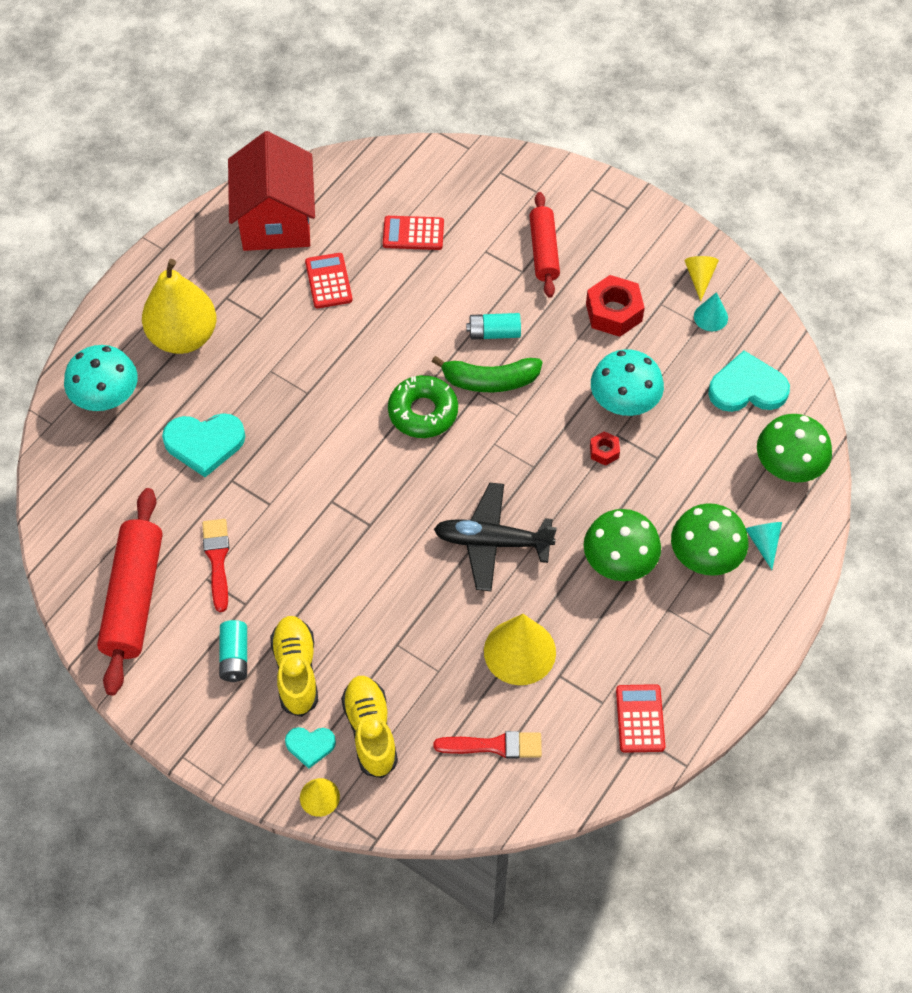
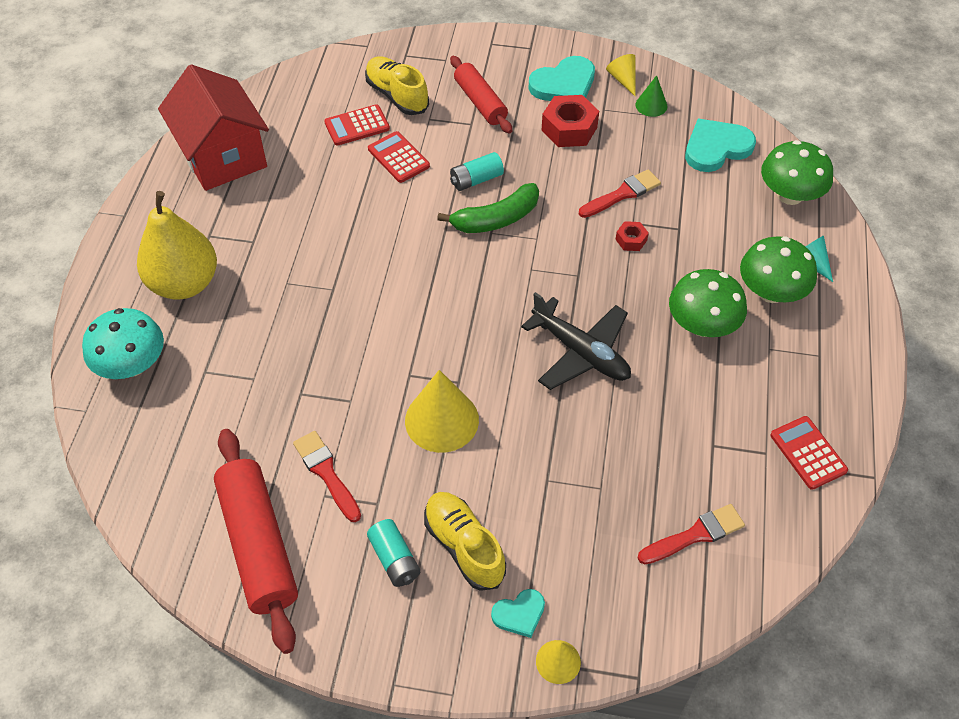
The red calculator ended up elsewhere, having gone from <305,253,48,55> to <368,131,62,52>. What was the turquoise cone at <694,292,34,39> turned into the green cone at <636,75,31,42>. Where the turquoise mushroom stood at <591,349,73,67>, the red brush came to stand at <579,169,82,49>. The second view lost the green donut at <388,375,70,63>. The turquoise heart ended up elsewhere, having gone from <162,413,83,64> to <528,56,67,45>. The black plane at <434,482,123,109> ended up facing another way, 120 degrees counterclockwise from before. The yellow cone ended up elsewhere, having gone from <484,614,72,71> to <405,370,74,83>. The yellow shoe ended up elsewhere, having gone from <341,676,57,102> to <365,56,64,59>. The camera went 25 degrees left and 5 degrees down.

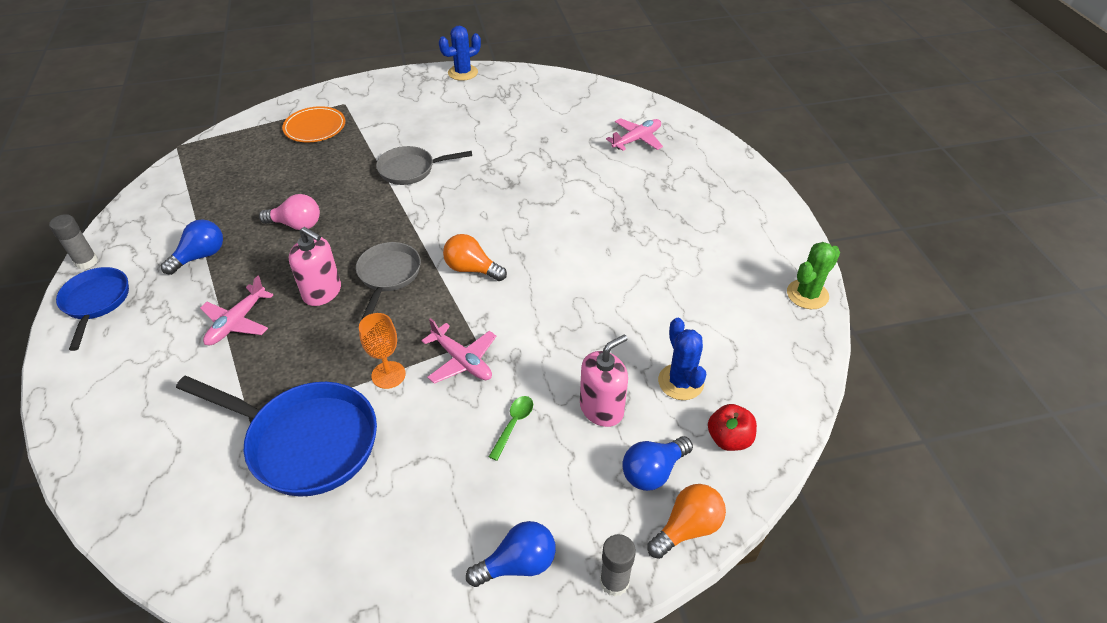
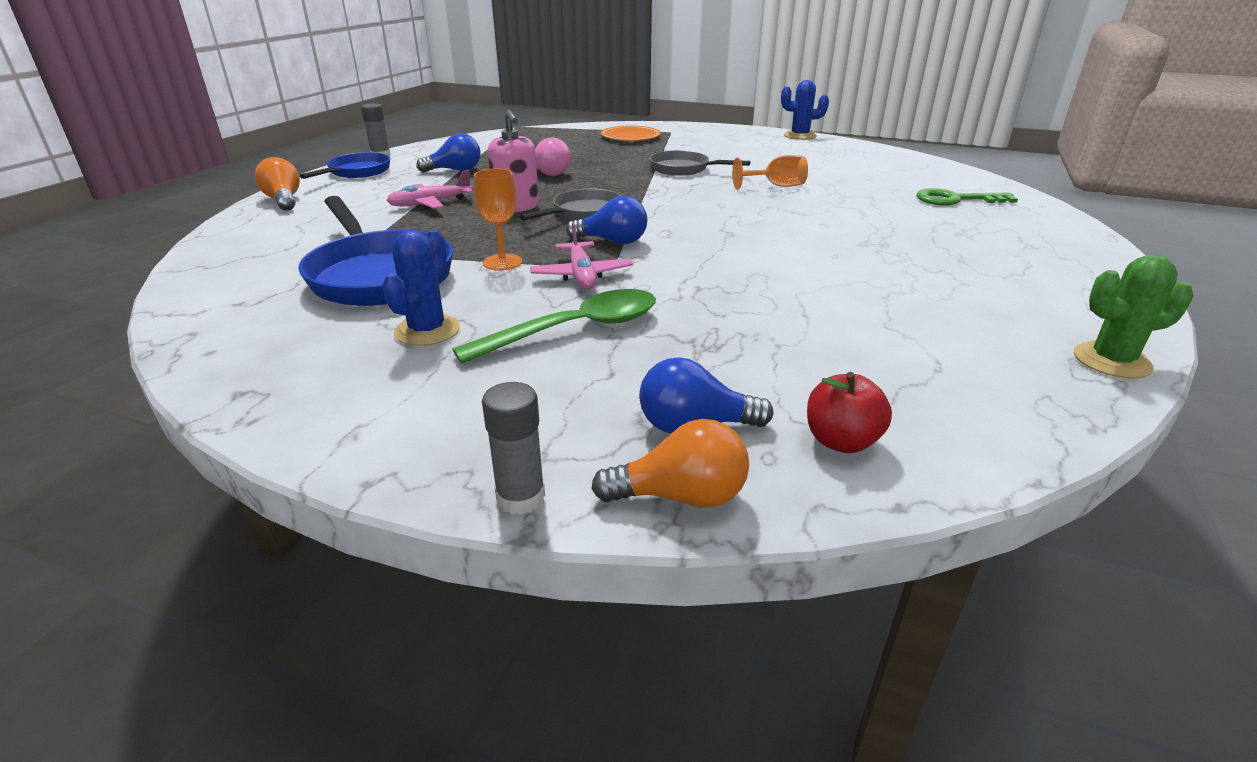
Where the pink plane stood at <606,118,57,33>, the green key came to stand at <916,188,102,18>. The orange light bulb ended up elsewhere, having gone from <443,234,64,47> to <255,157,45,54>. The blue cactus ended up elsewhere, having gone from <658,318,48,82> to <382,230,78,116>. The second view lost the pink soap dispenser at <580,334,48,93>. The size of the green spoon at <489,396,44,65> changed by a factor of 2.05. The blue light bulb ended up elsewhere, having gone from <466,521,90,66> to <566,196,81,48>. The second view gained the orange goblet at <732,155,76,34>. The camera went 35 degrees right and 15 degrees down.

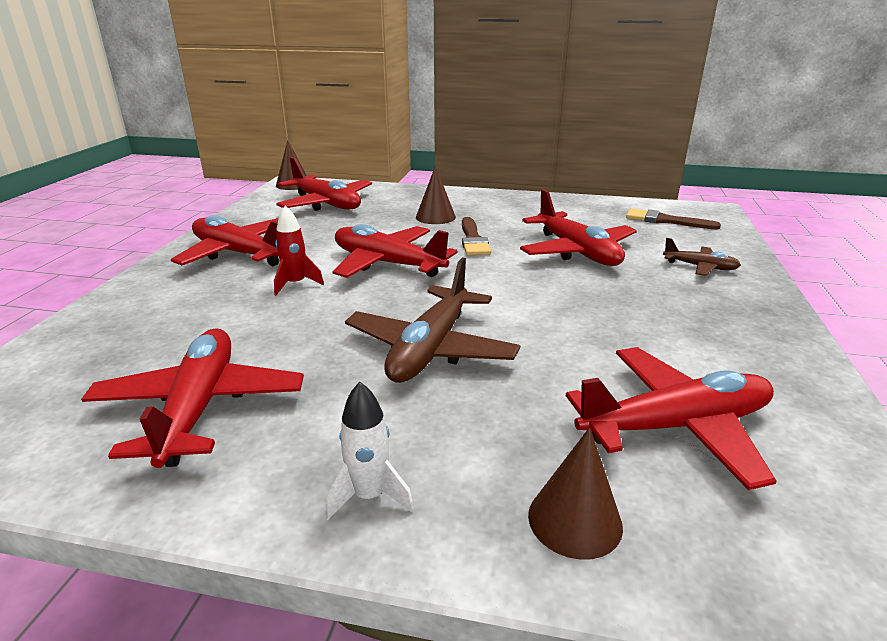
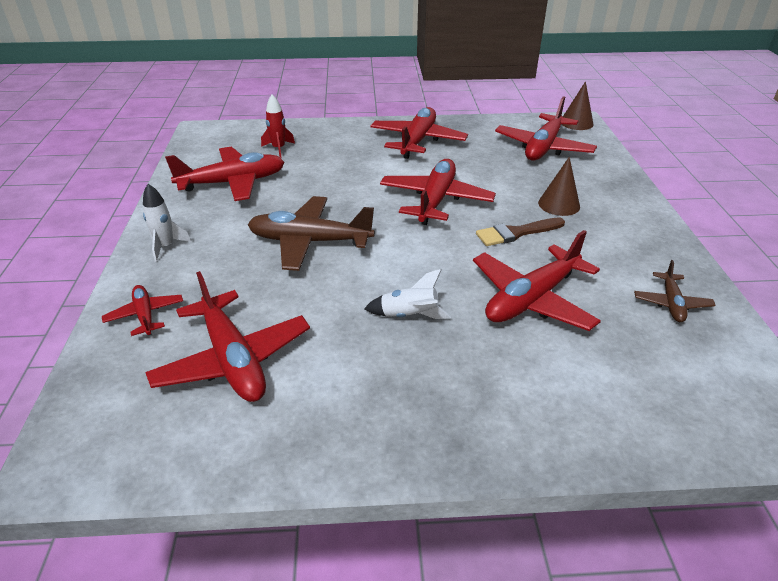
The red rocket ended up elsewhere, having gone from <274,205,50,90> to <261,95,34,63>. The second view lost the brown brush at <626,208,95,22>. The brown plane ended up elsewhere, having gone from <663,238,78,38> to <634,260,82,62>. Where the brown cone stood at <528,427,95,133>, the red plane came to stand at <102,285,81,51>. The second view gained the white rocket at <364,269,87,50>. The camera went 75 degrees right and 10 degrees up.

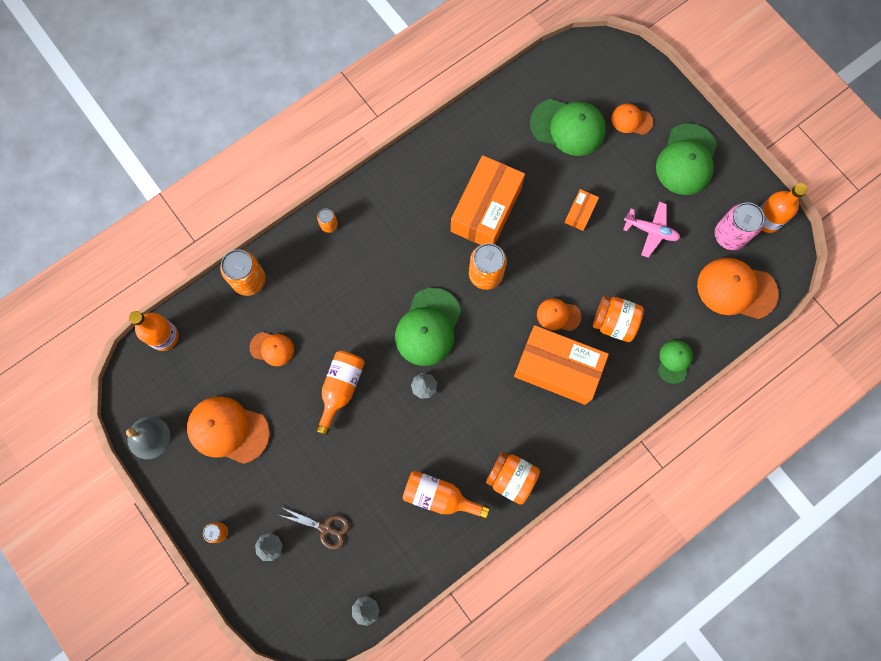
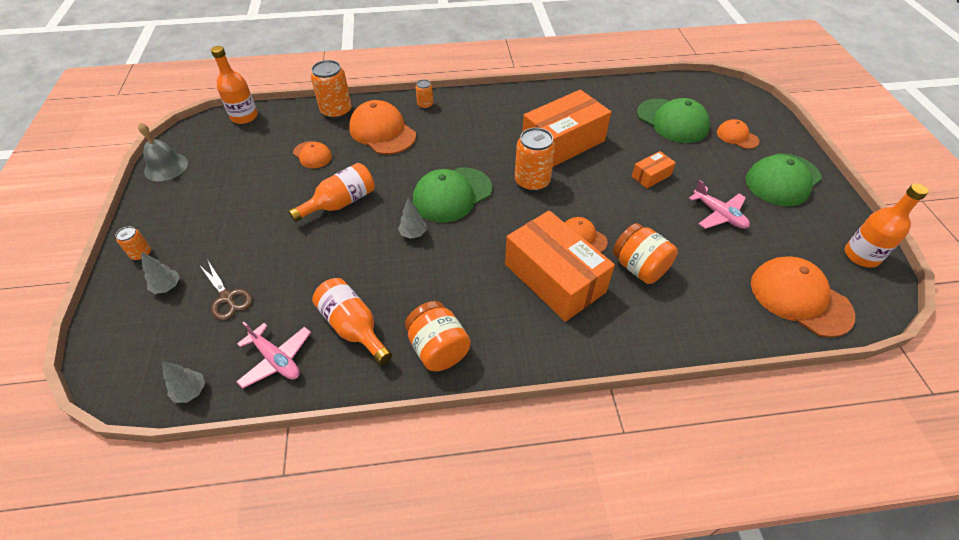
The second view lost the pink can at <714,202,50,48>. The second view lost the green cap at <658,340,35,44>. The orange cap ended up elsewhere, having gone from <187,396,83,68> to <349,100,67,55>. The second view gained the pink plane at <236,322,75,66>. The camera went 30 degrees right and 25 degrees down.

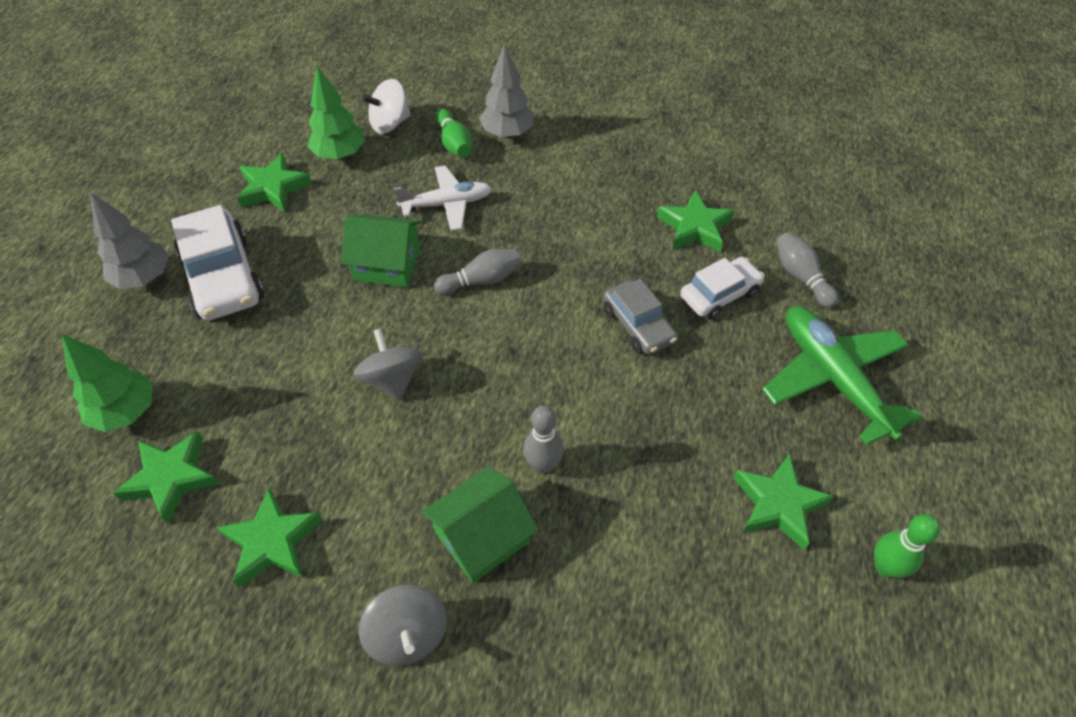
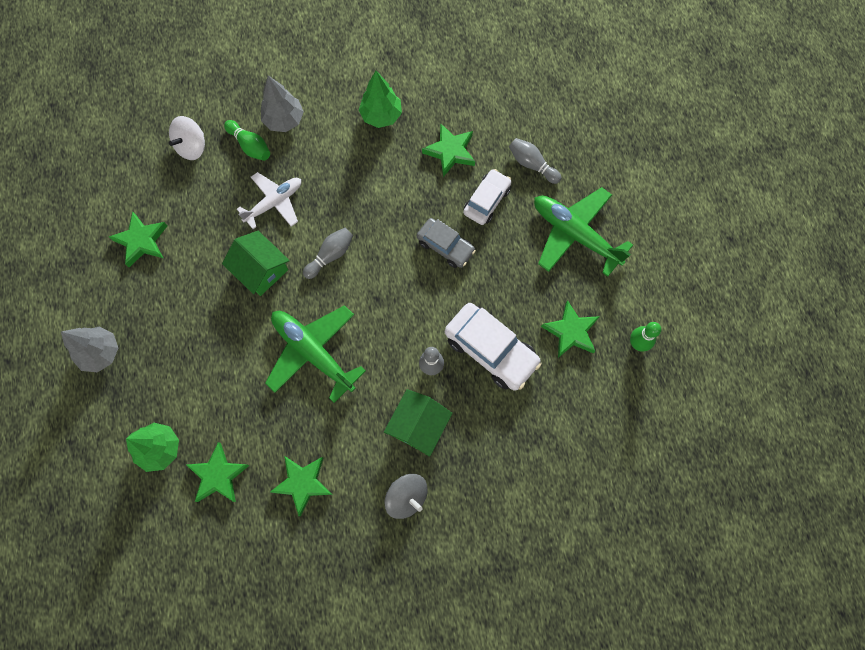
The green tree ended up elsewhere, having gone from <308,66,57,94> to <359,71,43,57>. The white car ended up elsewhere, having gone from <171,205,93,115> to <445,303,97,88>. The green house at <341,214,81,73> ended up facing another way, 60 degrees clockwise from before. Where the grey spinning top stood at <353,328,69,73>, the green plane came to stand at <265,305,101,98>. The camera went 25 degrees left and 20 degrees up.

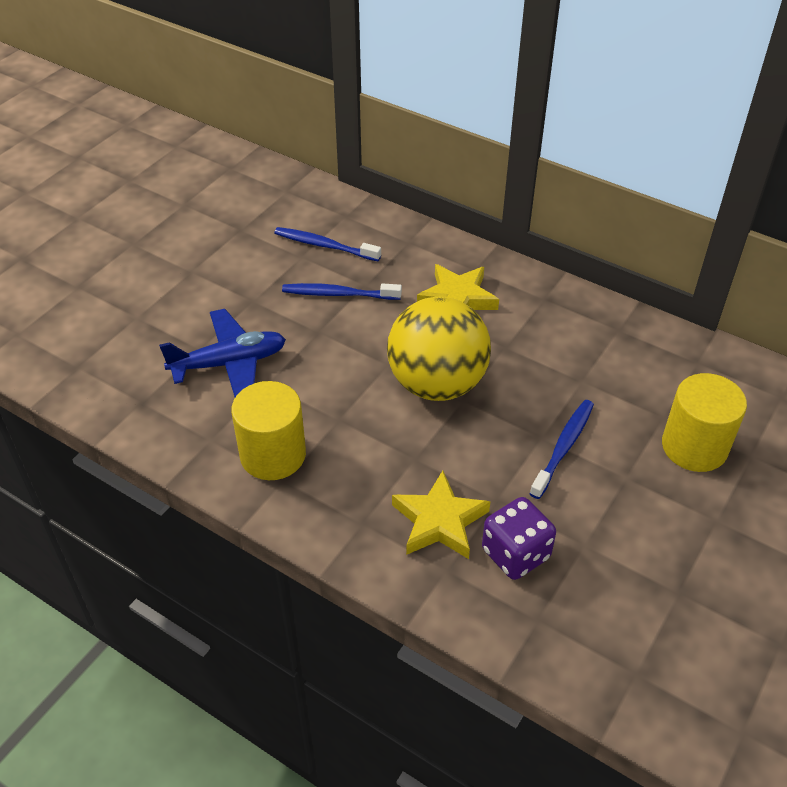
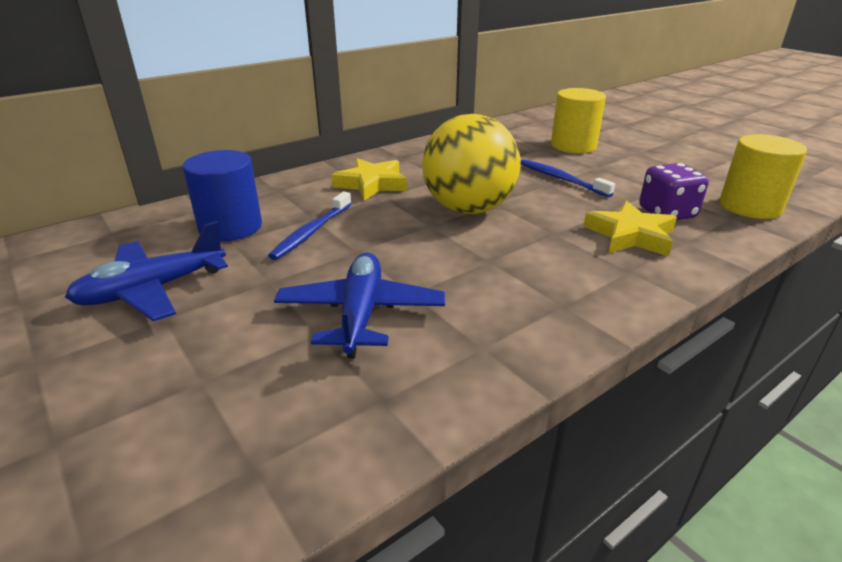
Where the blue toothbrush stood at <274,227,107,34>, the blue cylinder came to stand at <183,150,79,91>. The yellow cylinder ended up elsewhere, having gone from <231,381,75,99> to <720,134,87,85>. The second view gained the blue plane at <65,221,163,100>. The camera went 70 degrees left and 15 degrees down.

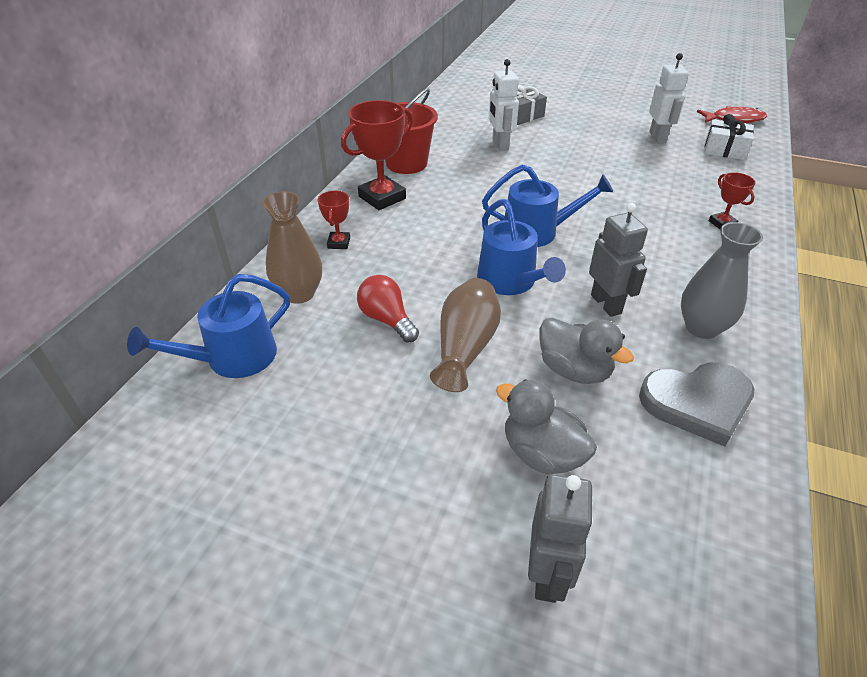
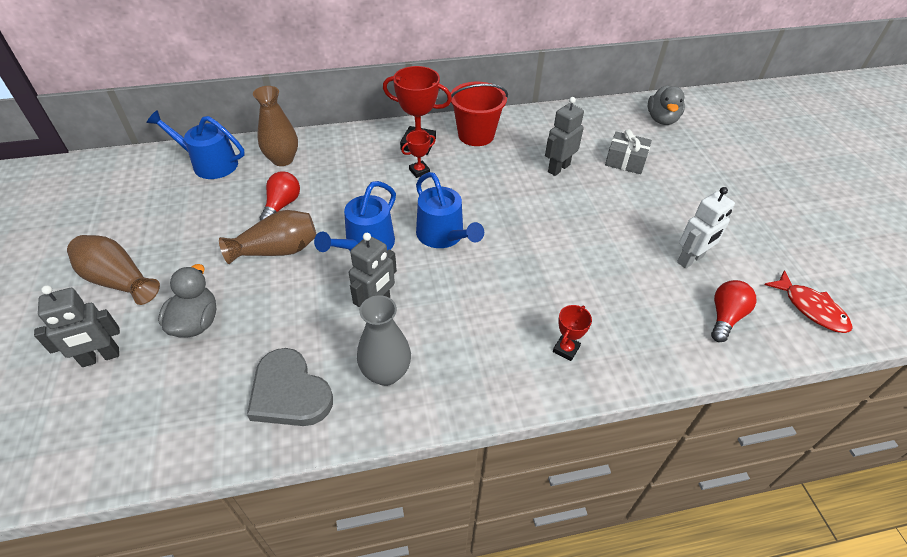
What was the white robot at <488,59,31,92> turned into the grey robot at <545,97,39,79>. Where the white gift stood at <705,114,49,46>, the red light bulb came to stand at <711,280,45,62>. The red trophy ended up elsewhere, having gone from <318,191,32,58> to <401,131,35,47>. The grey duck ended up elsewhere, having gone from <540,317,94,67> to <648,85,37,40>. The second view gained the brown vase at <67,235,93,70>. The camera went 55 degrees right and 5 degrees up.

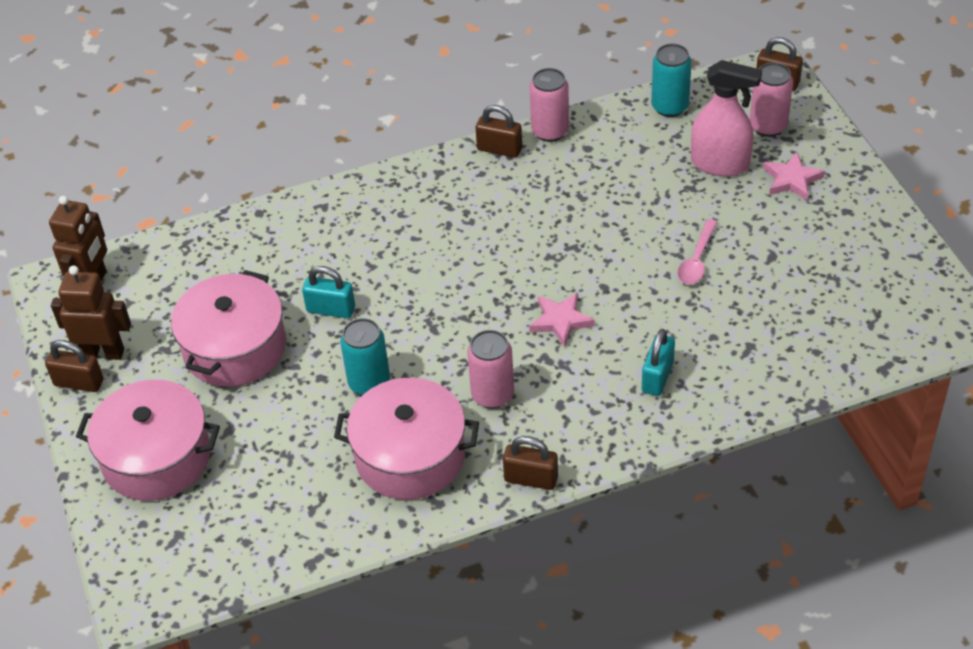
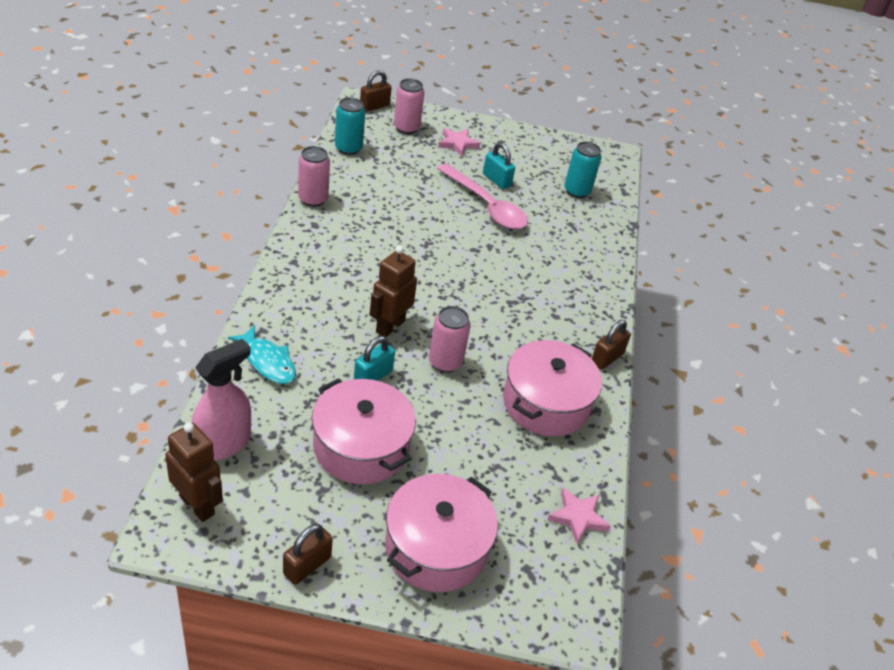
The pink spray bottle ended up elsewhere, having gone from <691,60,71,116> to <192,339,59,121>. The second view lost the brown padlock at <476,105,46,53>. The size of the pink spoon at <677,219,41,65> changed by a factor of 1.83. The brown robot ended up elsewhere, having gone from <51,266,80,94> to <370,246,47,91>. The pink star ended up elsewhere, having gone from <529,292,66,55> to <547,488,64,56>. The turquoise can ended up elsewhere, having gone from <340,318,50,77> to <564,141,37,57>. The turquoise padlock ended up elsewhere, having gone from <642,329,33,67> to <483,143,32,46>. The pink can ended up elsewhere, having gone from <467,330,47,79> to <429,306,42,67>. The second view gained the turquoise fish at <228,325,68,59>. The camera went 70 degrees left and 5 degrees down.

